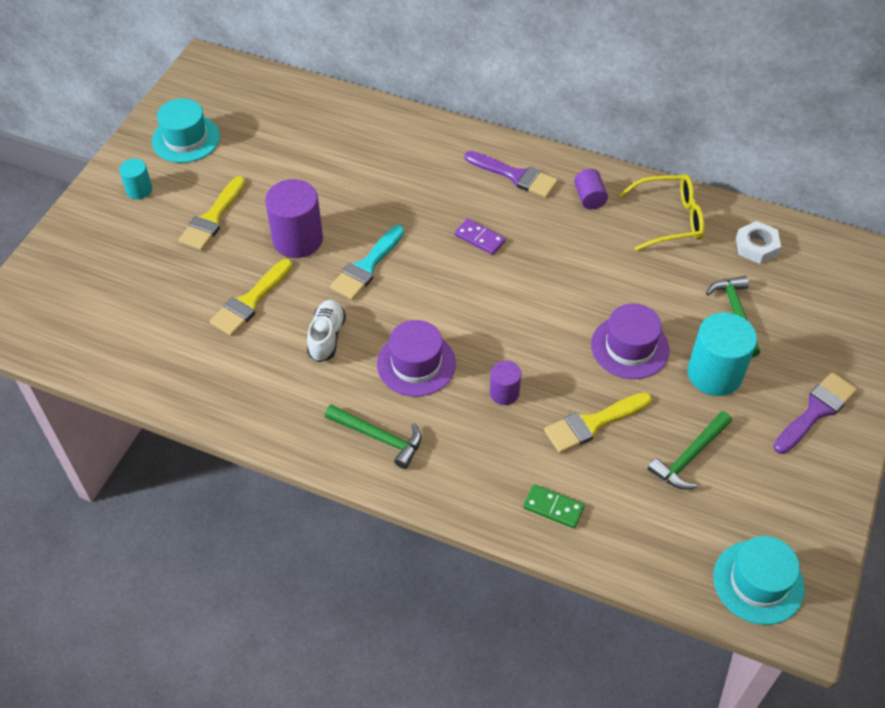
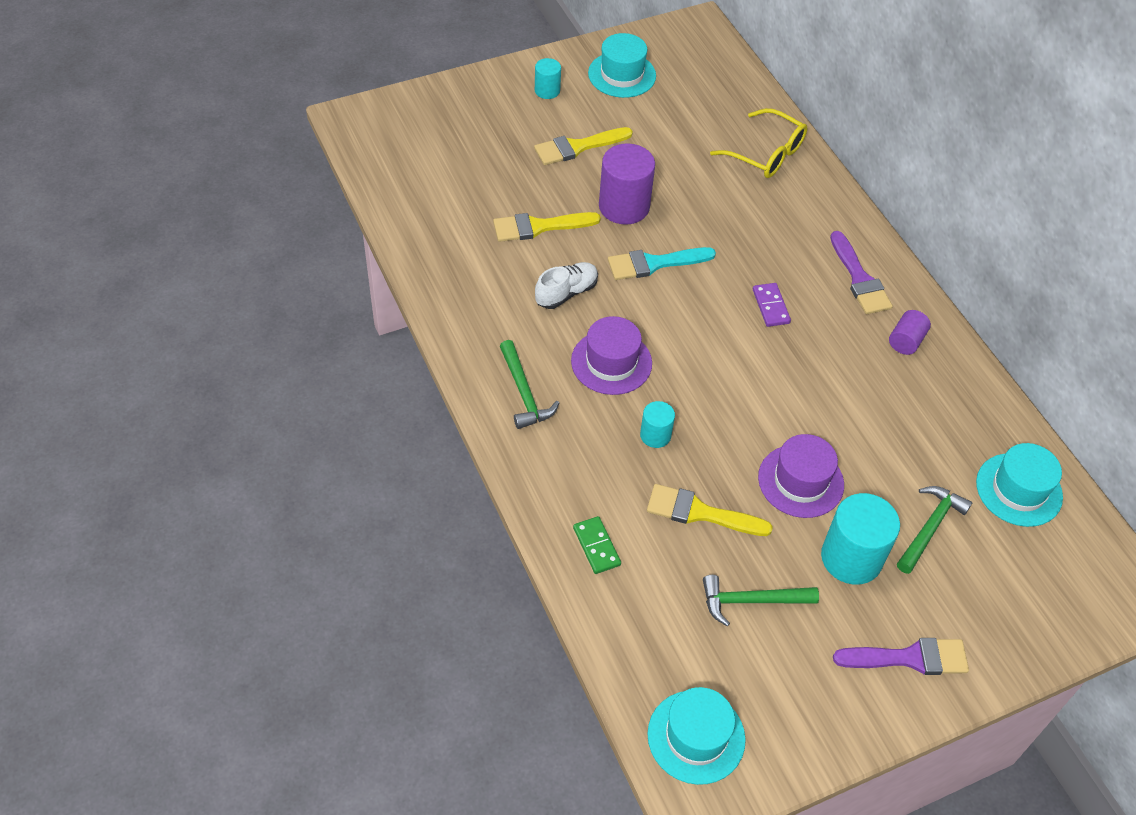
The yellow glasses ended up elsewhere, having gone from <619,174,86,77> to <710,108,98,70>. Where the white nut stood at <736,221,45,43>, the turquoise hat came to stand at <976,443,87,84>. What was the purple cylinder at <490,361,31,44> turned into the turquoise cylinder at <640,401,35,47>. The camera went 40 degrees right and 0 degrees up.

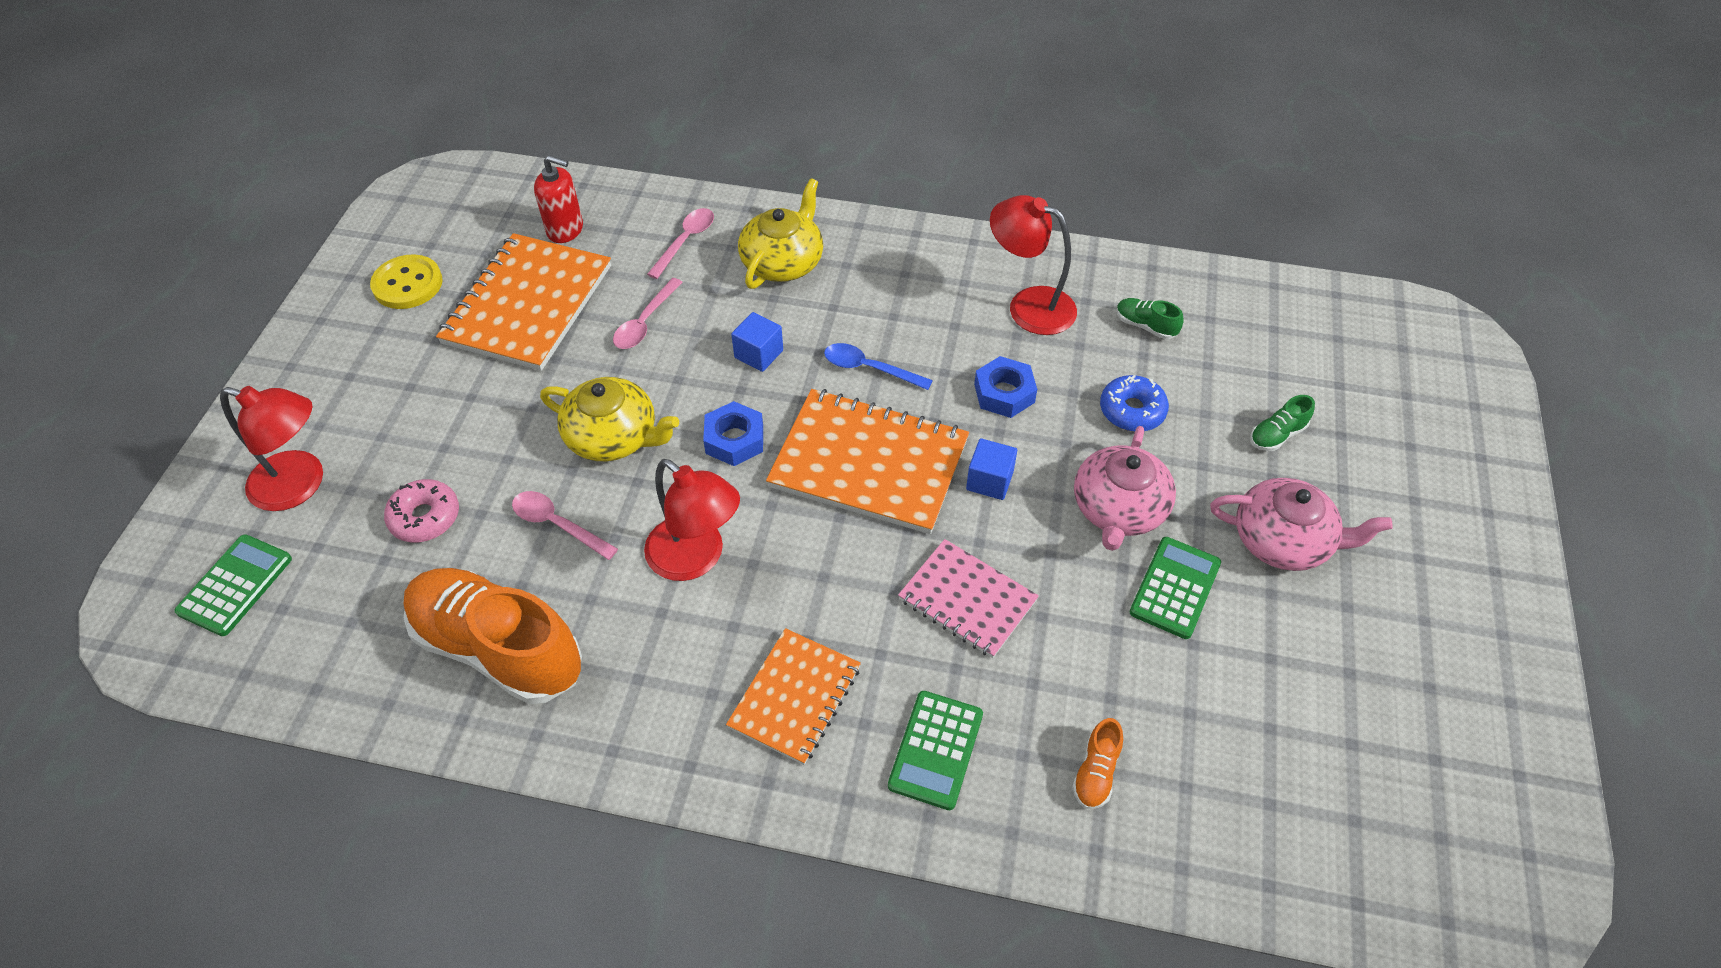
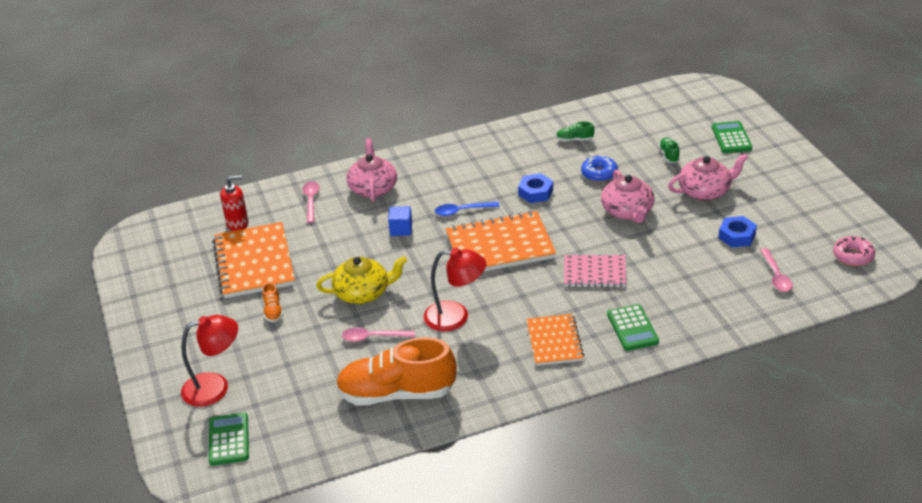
What was the yellow teapot at <738,178,85,111> turned into the pink teapot at <346,138,51,64>. The second view lost the red lamp at <990,195,87,140>. The second view lost the yellow button at <370,254,73,55>. The pink spoon ended up elsewhere, having gone from <613,278,70,71> to <760,248,33,44>. The green shoe at <1250,395,65,56> ended up facing another way, 150 degrees clockwise from before. The blue nut ended up elsewhere, having gone from <703,401,60,65> to <718,216,39,31>. The second view lost the blue cube at <966,438,51,62>. The pink donut ended up elsewhere, having gone from <384,479,75,63> to <833,236,42,30>. The green calculator ended up elsewhere, having gone from <1130,537,91,102> to <712,121,40,32>. The orange shoe ended up elsewhere, having gone from <1072,718,51,91> to <262,282,21,40>. The camera went 30 degrees left and 15 degrees down.

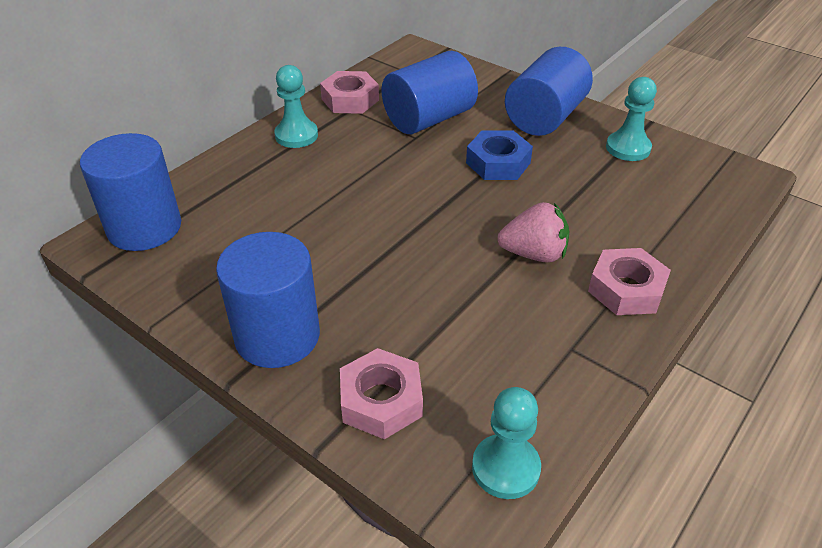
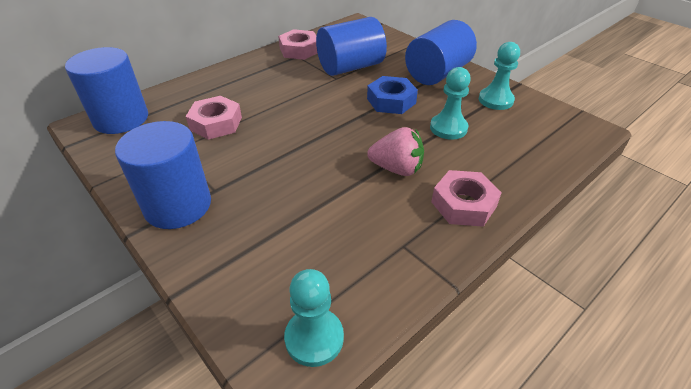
The turquoise pawn ended up elsewhere, having gone from <274,65,44,83> to <430,67,41,73>. The pink nut ended up elsewhere, having gone from <340,348,83,91> to <186,96,56,44>. The camera went 10 degrees right and 0 degrees up.

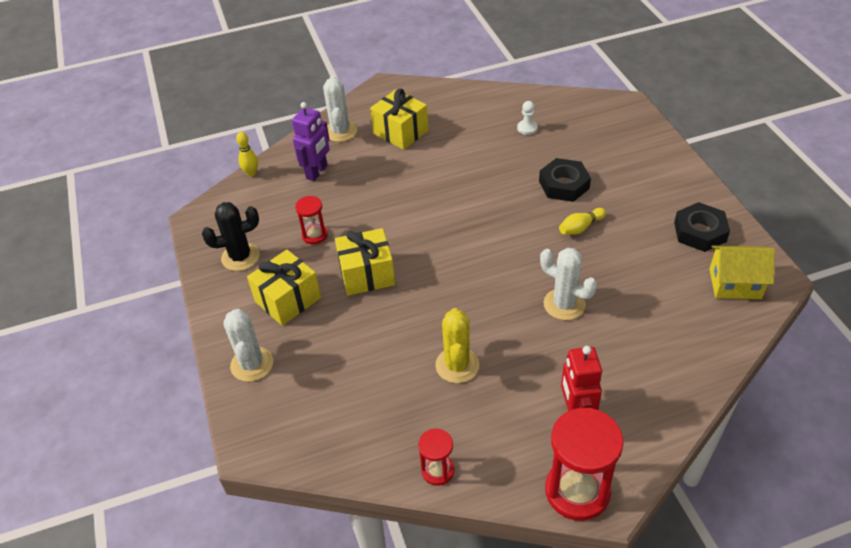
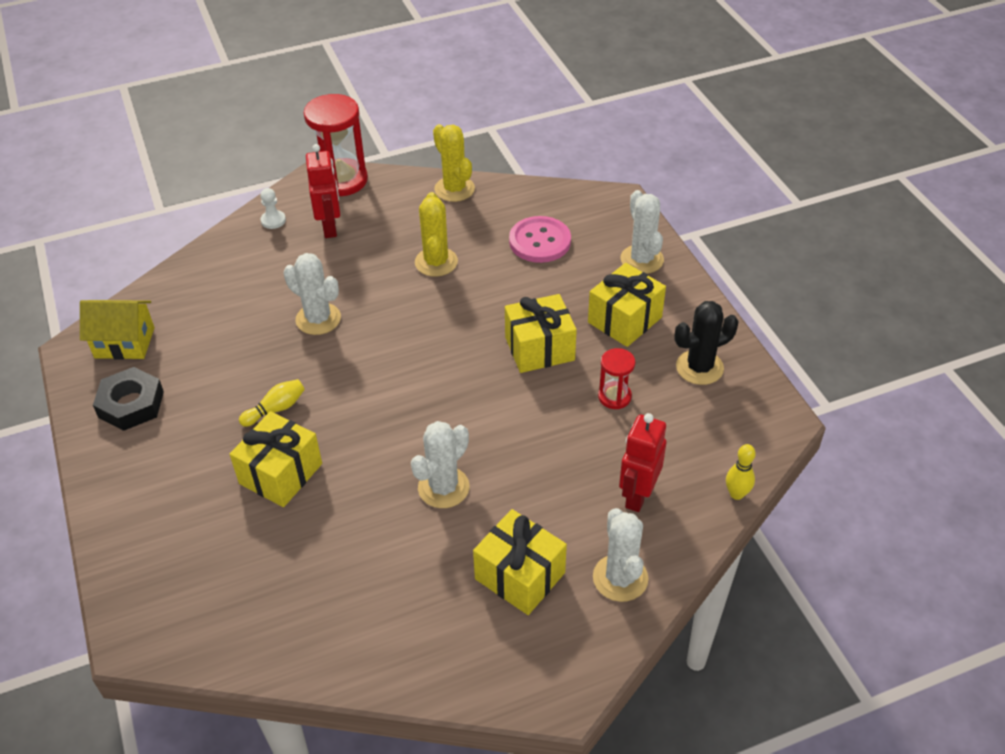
The white pawn ended up elsewhere, having gone from <517,101,21,34> to <260,188,26,41>. What was the purple robot at <292,102,38,79> turned into the red robot at <619,413,47,99>. Where the black nut stood at <539,158,52,44>, the yellow gift came to stand at <230,411,92,96>. Where the red hourglass stood at <418,429,36,57>, the yellow cactus came to stand at <433,124,42,78>. The second view gained the pink button at <509,216,62,47>. The second view gained the white cactus at <411,421,59,87>. The camera went 175 degrees right and 0 degrees up.

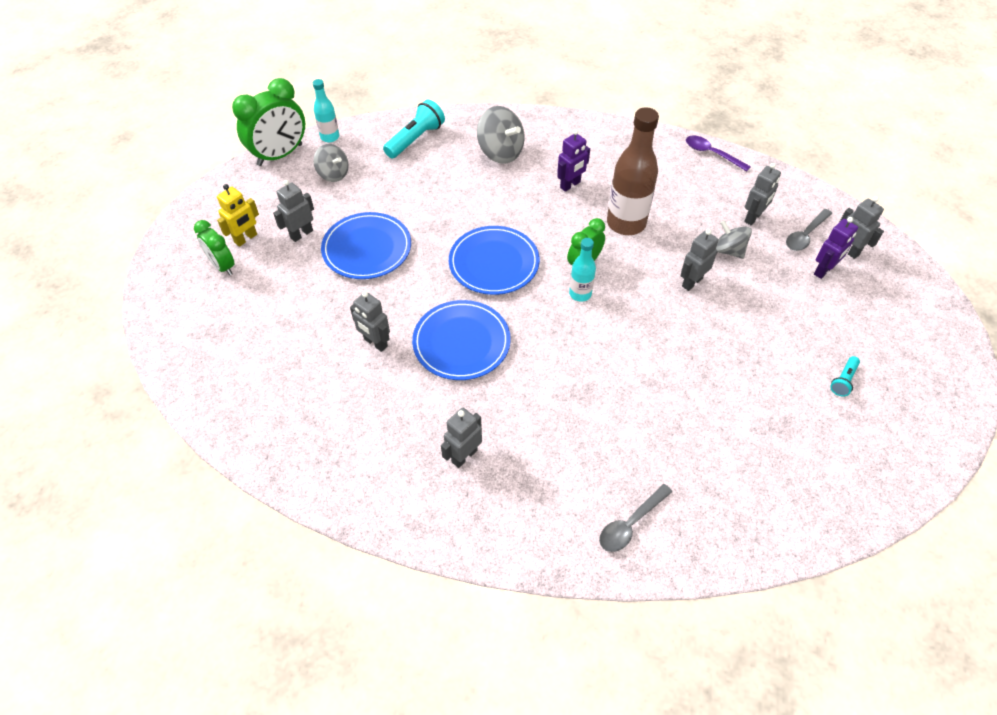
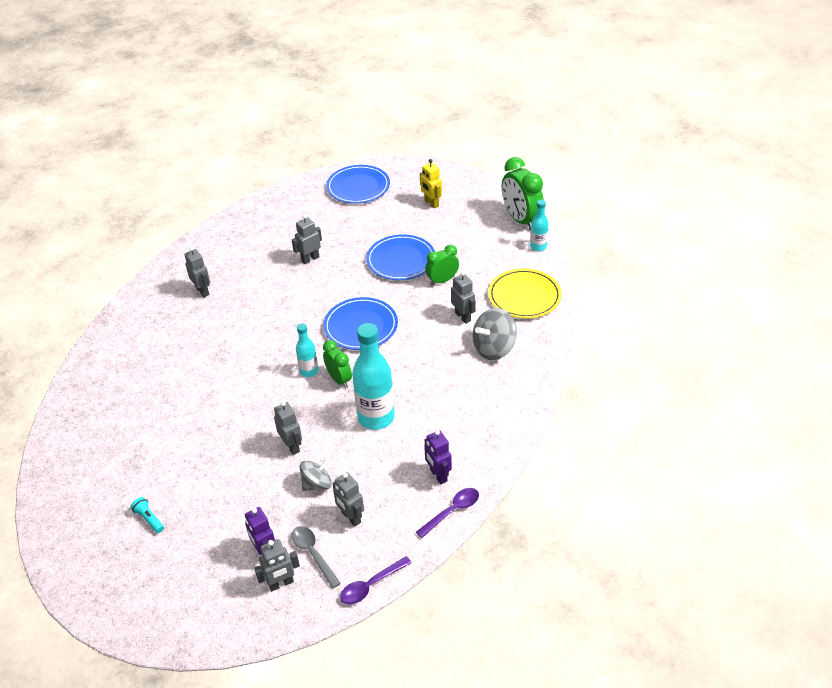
Where the turquoise flashlight stood at <383,100,62,58>, the yellow plate came to stand at <488,269,74,50>. What was the brown bottle at <607,107,52,128> turned into the turquoise bottle at <352,323,43,107>. The purple robot ended up elsewhere, having gone from <557,130,33,62> to <424,430,28,54>. The second view lost the grey spinning top at <314,144,35,38>. The grey robot ended up elsewhere, having gone from <273,180,41,62> to <451,271,25,53>. The green clock ended up elsewhere, having gone from <194,220,41,55> to <425,245,34,41>. The blue plate ended up elsewhere, having gone from <412,300,99,80> to <326,165,64,39>. The second view lost the grey spoon at <599,484,73,68>. The second view gained the purple spoon at <340,556,72,49>. The camera went 105 degrees right and 10 degrees down.

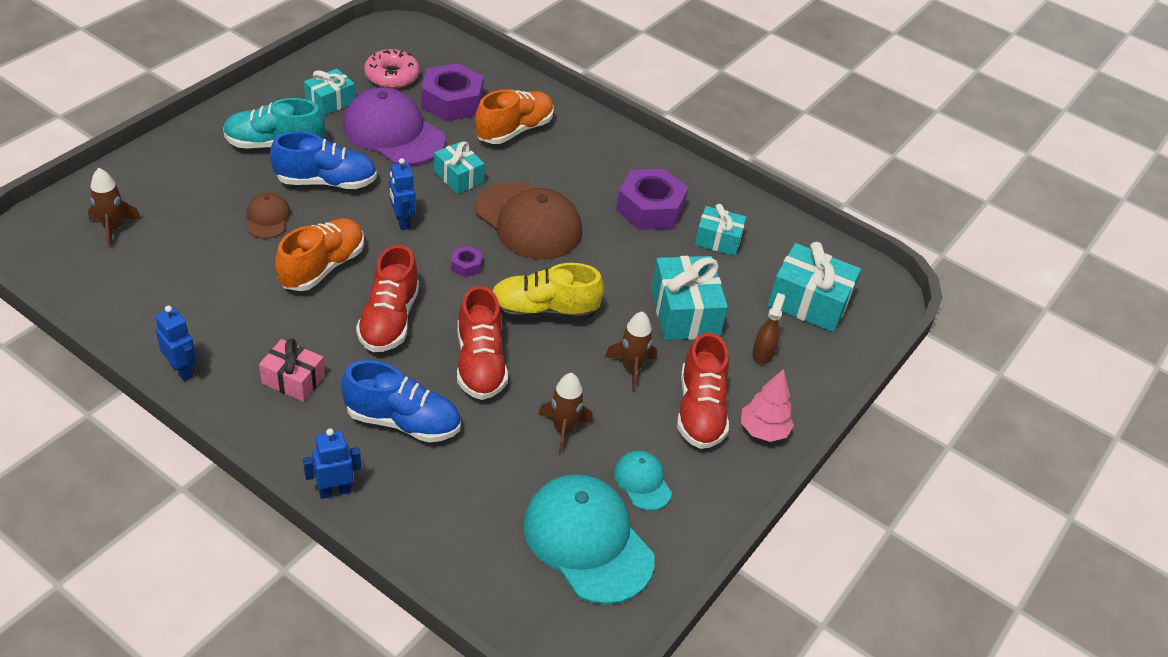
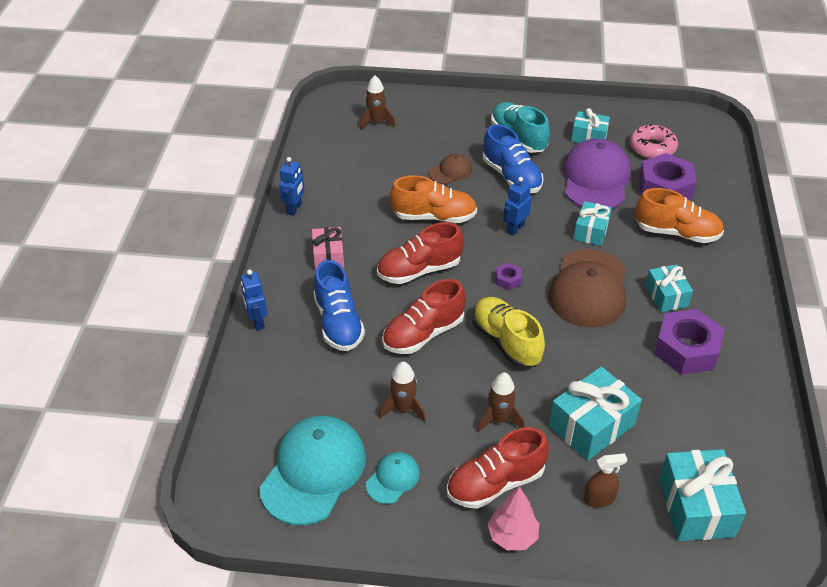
The turquoise gift ended up elsewhere, having gone from <695,204,51,52> to <645,264,48,48>. The blue robot at <303,428,58,71> ended up facing another way, 150 degrees counterclockwise from before. The camera went 65 degrees right and 0 degrees up.

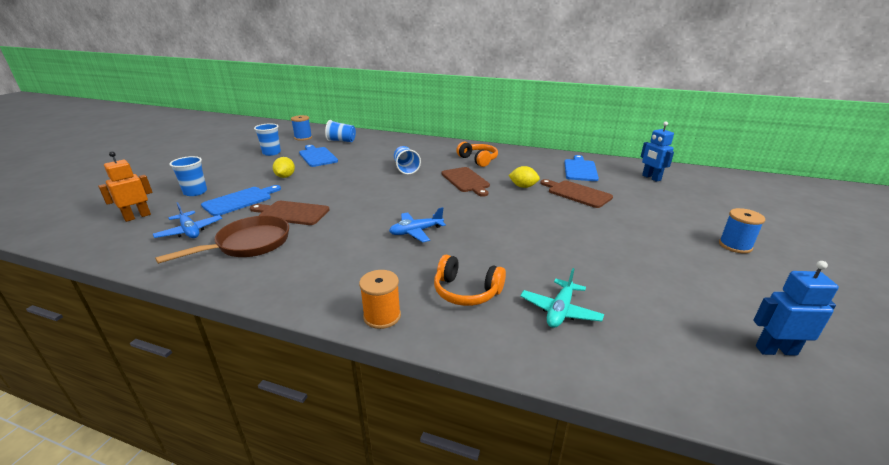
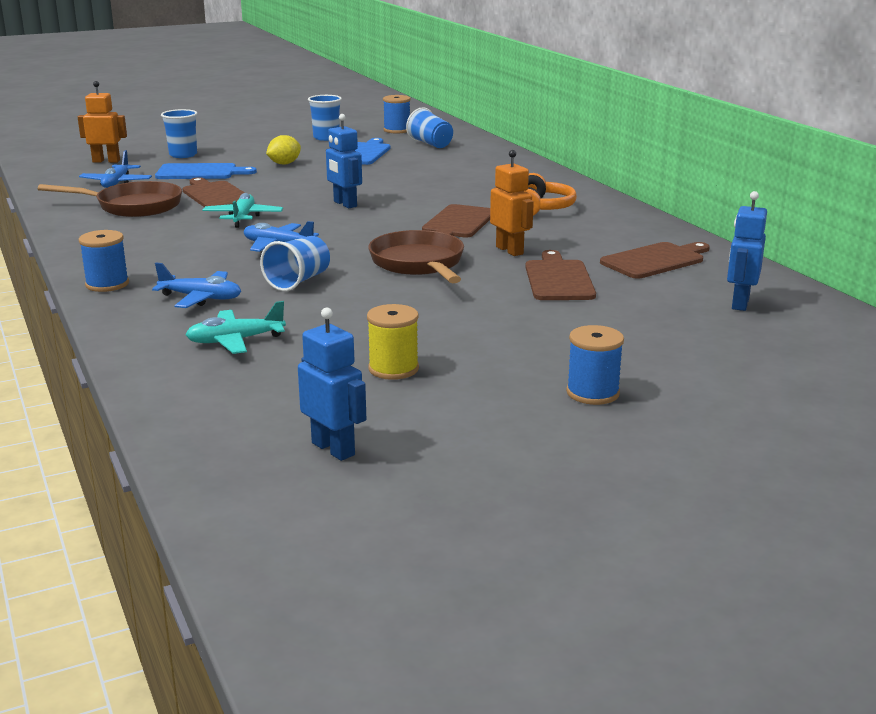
The blue cup ended up elsewhere, having gone from <394,146,27,29> to <260,236,70,55>. What was the blue cutting board at <564,155,35,26> turned into the brown cutting board at <600,242,110,37>. Where the yellow lemon stood at <508,166,32,22>, the orange robot came to stand at <490,150,44,106>. Where the orange headphones stood at <434,254,72,52>, the blue plane came to stand at <152,263,89,45>. What was the orange spool at <359,270,42,59> turned into the blue spool at <79,230,50,62>. The second view gained the blue robot at <326,114,36,94>. The second view gained the turquoise plane at <203,193,80,35>. The second view gained the brown pan at <368,230,96,53>. The second view gained the yellow spool at <367,304,52,76>. The camera went 45 degrees right and 5 degrees down.

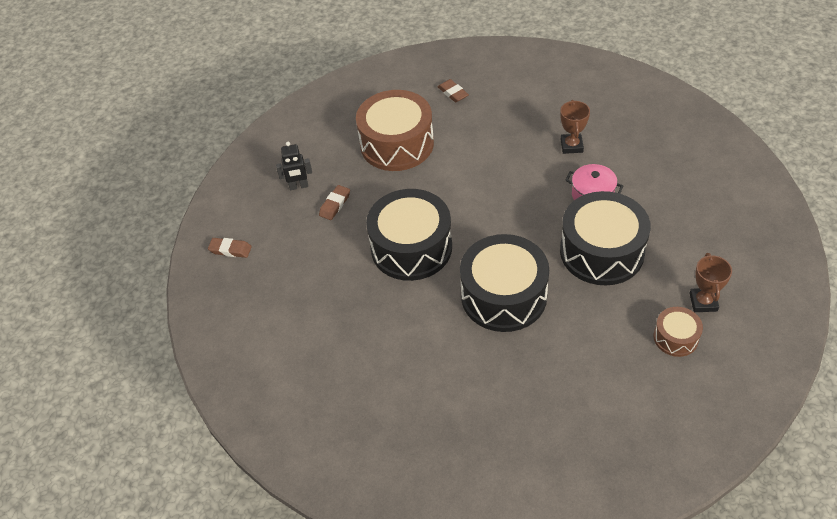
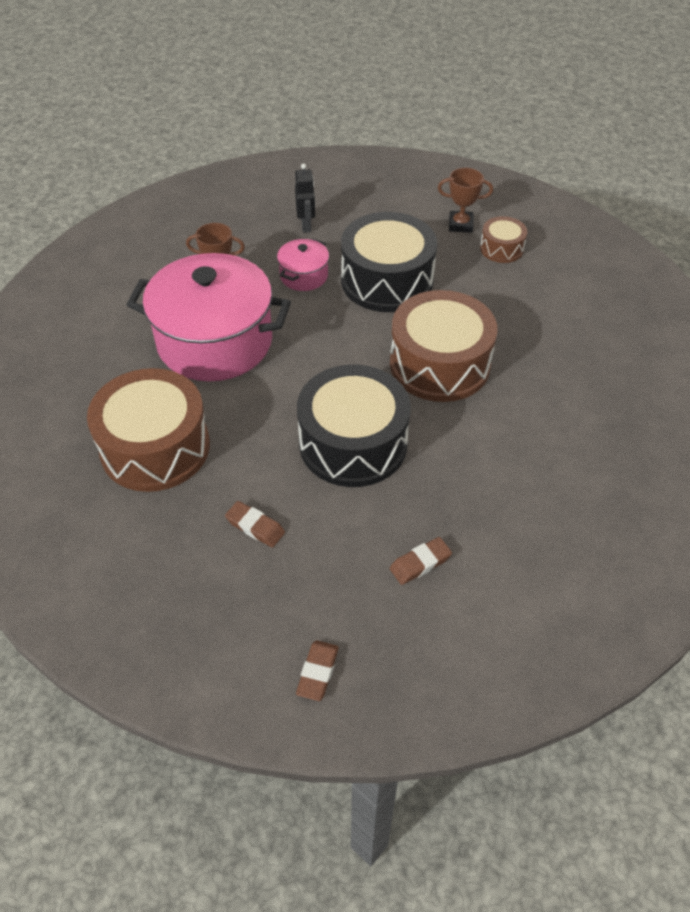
The brown eraser ended up elsewhere, having gone from <438,79,31,23> to <390,537,62,48>. The black robot ended up elsewhere, having gone from <276,142,36,48> to <295,164,20,69>. What was the black drum at <460,234,89,98> turned into the brown drum at <390,290,108,112>. The second view gained the pink pot at <127,253,164,128>. The camera went 90 degrees left and 0 degrees up.

